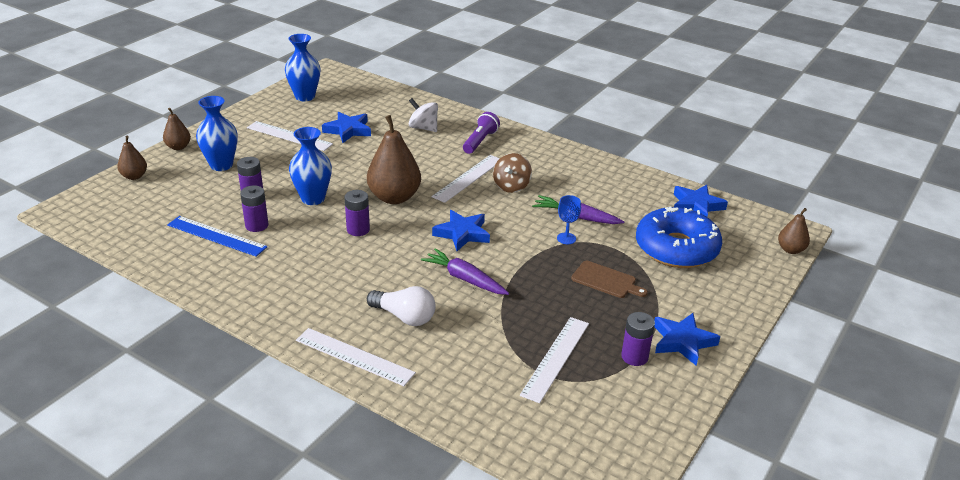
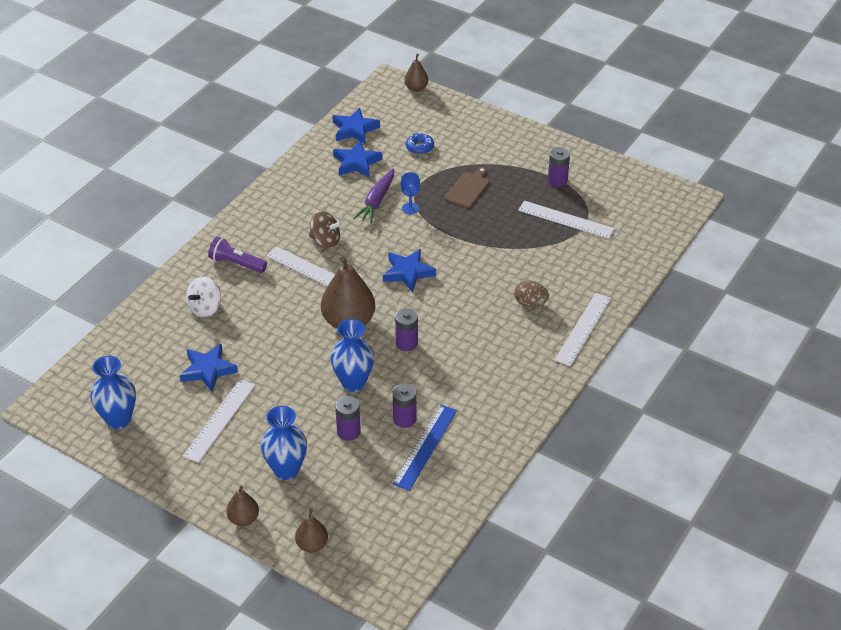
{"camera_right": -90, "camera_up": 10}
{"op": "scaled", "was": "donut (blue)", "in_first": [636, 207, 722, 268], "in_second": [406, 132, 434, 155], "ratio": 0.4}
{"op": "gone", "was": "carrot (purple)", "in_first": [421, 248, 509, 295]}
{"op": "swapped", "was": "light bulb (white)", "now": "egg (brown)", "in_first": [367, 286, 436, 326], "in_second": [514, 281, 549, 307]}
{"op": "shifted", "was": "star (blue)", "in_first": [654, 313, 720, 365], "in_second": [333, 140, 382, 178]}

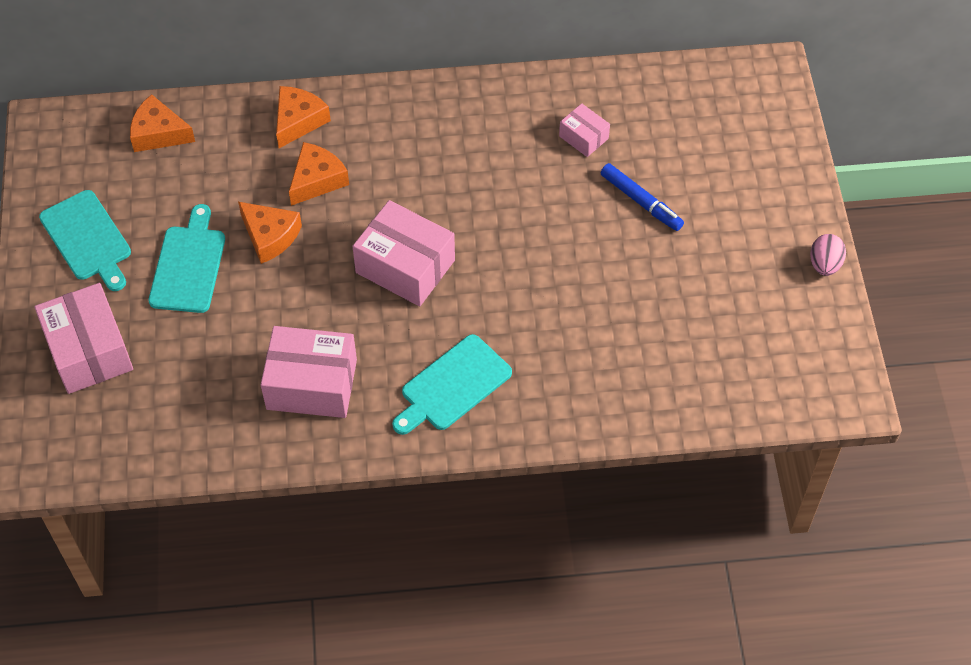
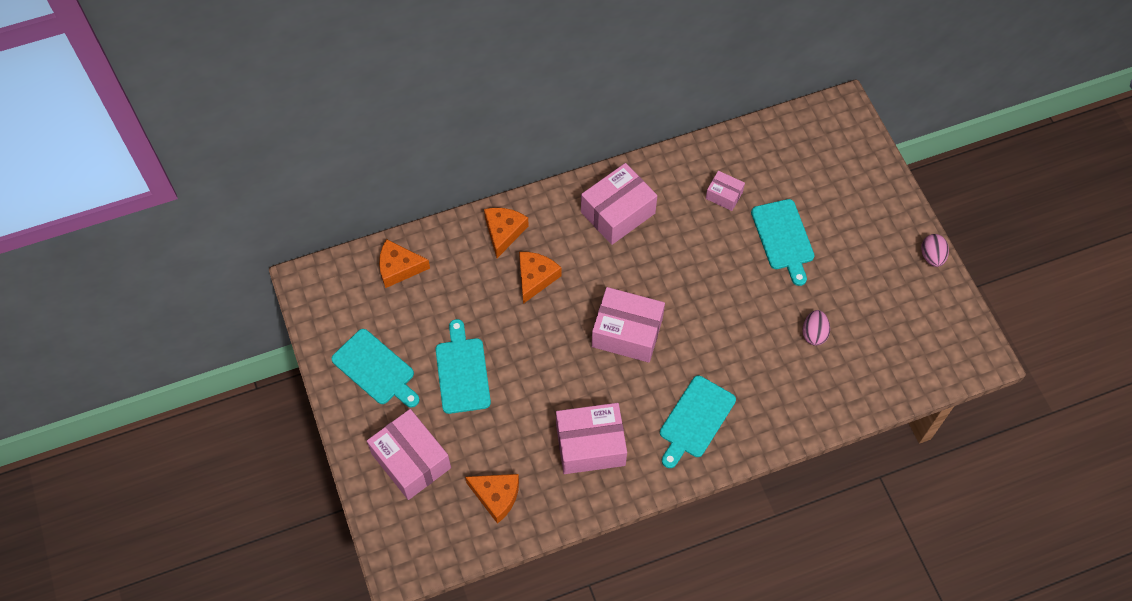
{"camera_right": -15, "camera_up": 5}
{"op": "swapped", "was": "marker (blue)", "now": "cutting board (turquoise)", "in_first": [601, 163, 684, 231], "in_second": [751, 199, 815, 286]}
{"op": "shifted", "was": "cheese (orange)", "in_first": [238, 202, 302, 264], "in_second": [465, 474, 519, 524]}
{"op": "new", "now": "box (pink)", "in_second": [581, 163, 658, 245]}
{"op": "new", "now": "egg (pink)", "in_second": [802, 310, 830, 346]}

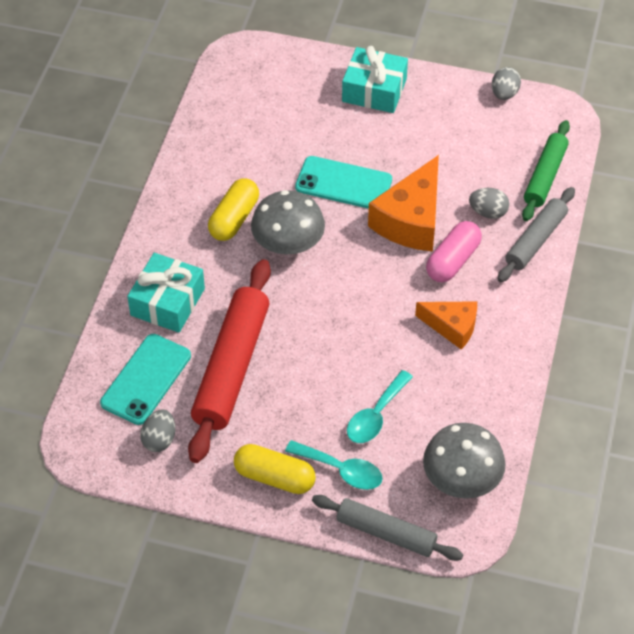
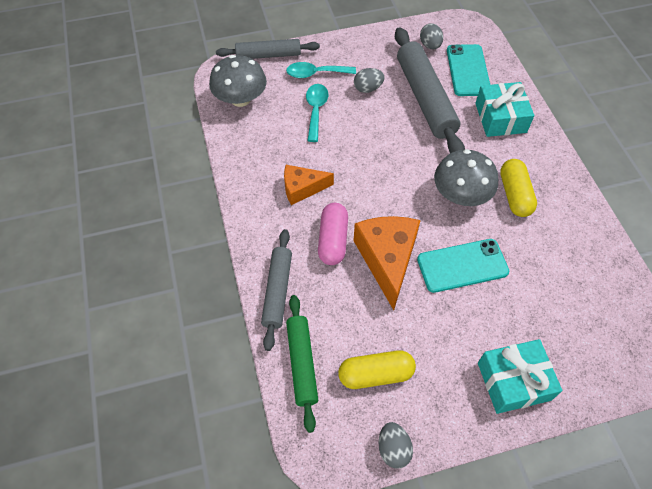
{"camera_right": 150, "camera_up": 5}
{"op": "shifted", "was": "egg (grey)", "in_first": [469, 188, 509, 219], "in_second": [354, 68, 385, 93]}
{"op": "repainted", "was": "rolling pin (red)", "now": "rolling pin (grey)", "in_first": [188, 259, 271, 463], "in_second": [395, 27, 465, 153]}
{"op": "shifted", "was": "capsule (yellow)", "in_first": [234, 444, 316, 494], "in_second": [338, 350, 416, 389]}

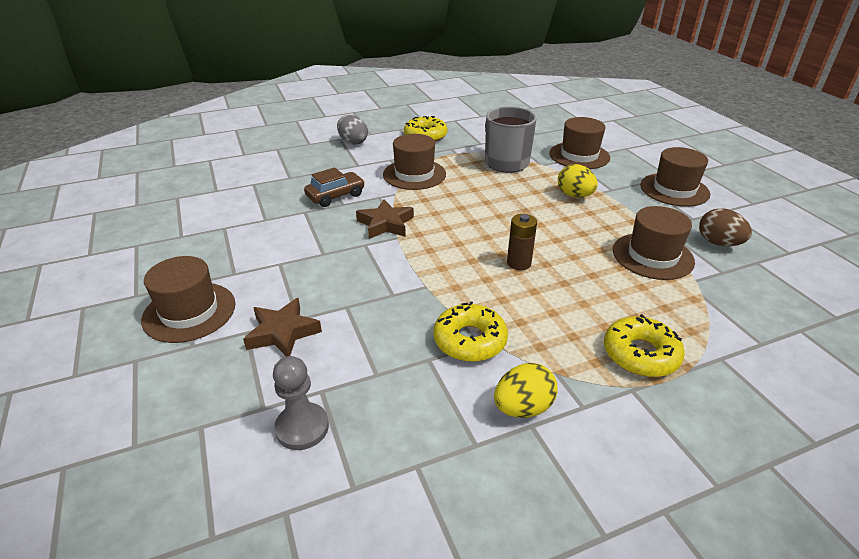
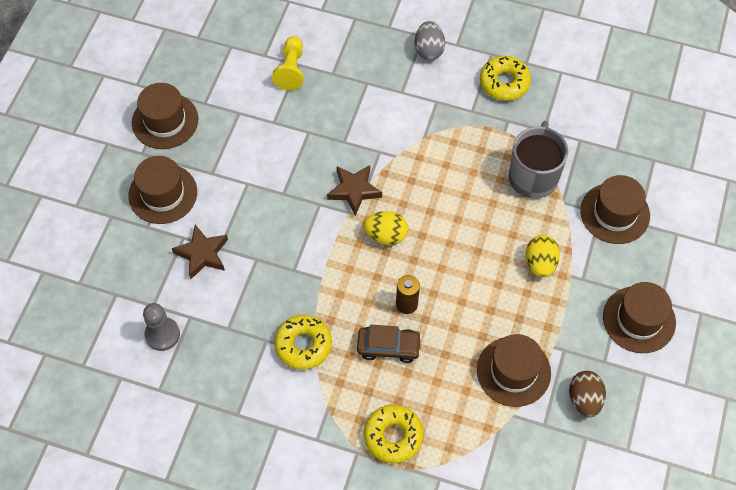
{"camera_right": 40, "camera_up": 25}
{"op": "shifted", "was": "hat (brown)", "in_first": [383, 134, 446, 190], "in_second": [132, 83, 198, 149]}
{"op": "shifted", "was": "car (brown)", "in_first": [304, 167, 365, 207], "in_second": [357, 325, 422, 363]}
{"op": "shifted", "was": "egg (yellow)", "in_first": [494, 363, 558, 418], "in_second": [364, 211, 408, 245]}
{"op": "new", "now": "pawn (yellow)", "in_second": [272, 36, 304, 90]}

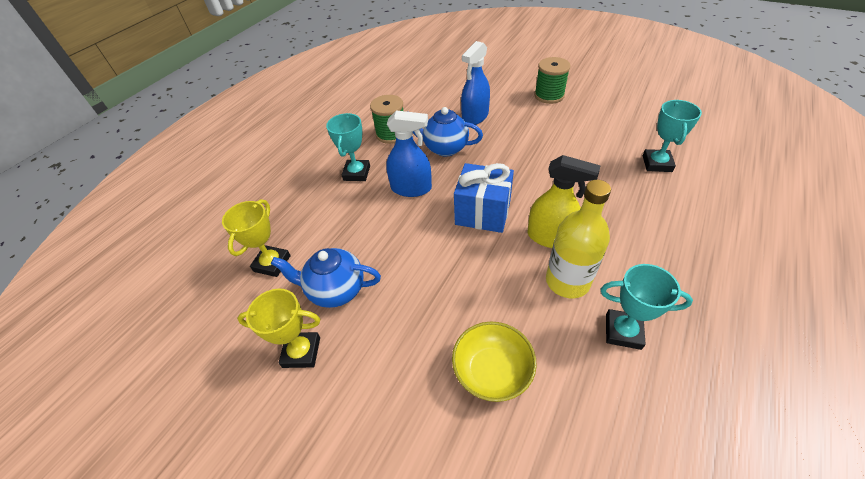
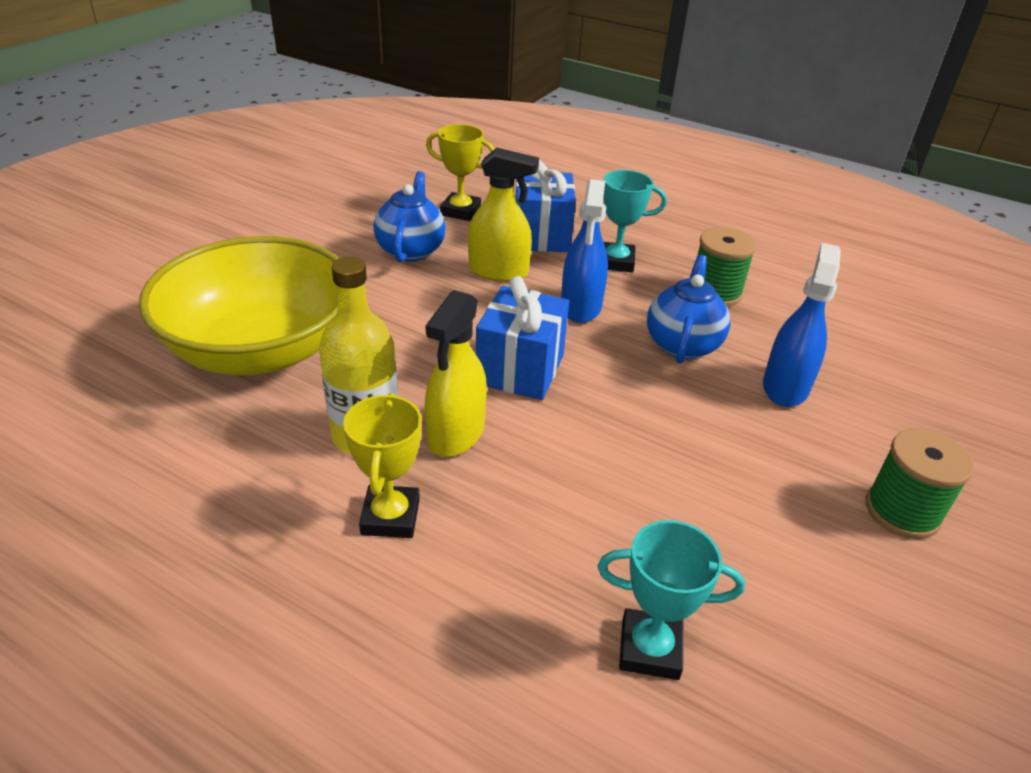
{"camera_right": 85, "camera_up": -10}
{"op": "rotated", "was": "spray bottle (blue)", "in_first": [461, 41, 490, 125], "in_second": [763, 243, 841, 407], "clockwise": 75}
{"op": "gone", "was": "trophy (turquoise)", "in_first": [600, 264, 693, 350]}
{"op": "shifted", "was": "trophy (yellow)", "in_first": [237, 289, 320, 368], "in_second": [343, 393, 422, 538]}
{"op": "scaled", "was": "bowl (yellow)", "in_first": [452, 321, 537, 402], "in_second": [139, 236, 339, 375], "ratio": 2.04}
{"op": "new", "now": "spray bottle (yellow)", "in_second": [468, 148, 539, 282]}
{"op": "new", "now": "gift (blue)", "in_second": [515, 160, 576, 252]}

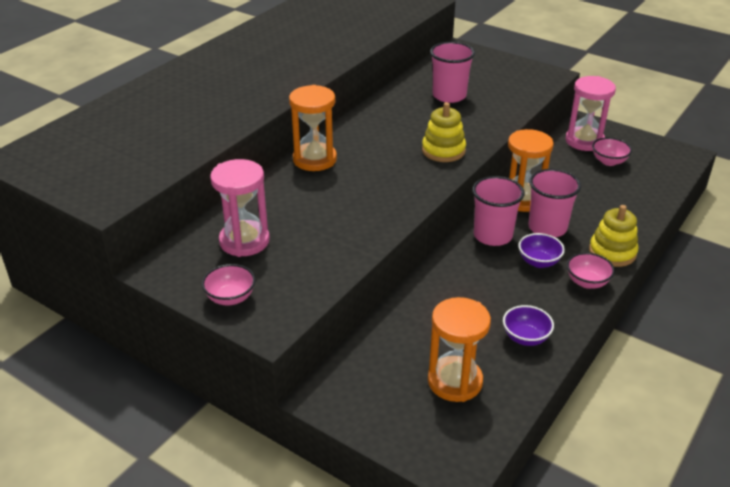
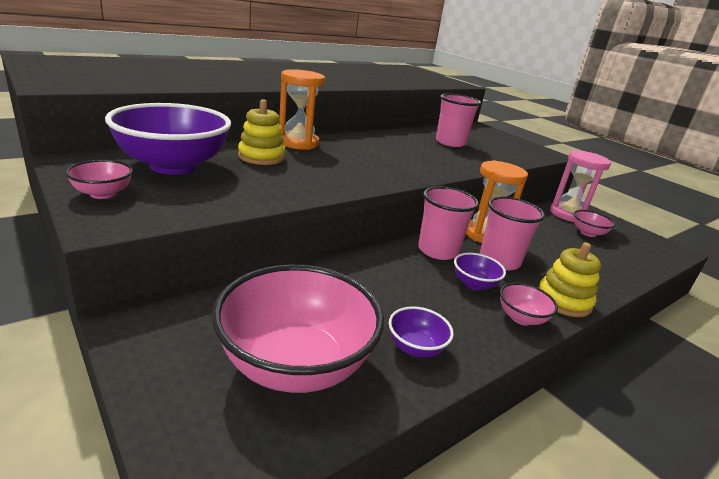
{"camera_right": 15, "camera_up": -10}
{"op": "shifted", "was": "stacking toy (yellow)", "in_first": [422, 102, 466, 162], "in_second": [238, 99, 286, 165]}
{"op": "swapped", "was": "hourglass (pink)", "now": "bowl (purple)", "in_first": [210, 159, 270, 257], "in_second": [105, 103, 231, 175]}
{"op": "swapped", "was": "hourglass (orange)", "now": "bowl (pink)", "in_first": [428, 297, 491, 402], "in_second": [212, 264, 384, 393]}

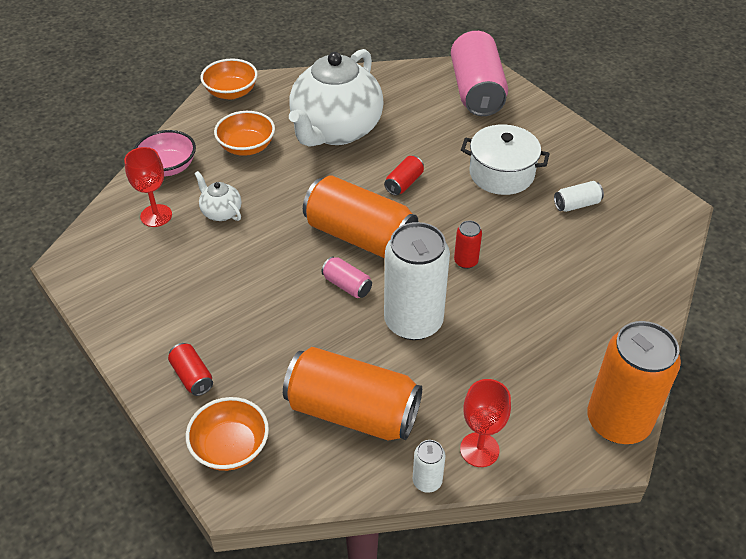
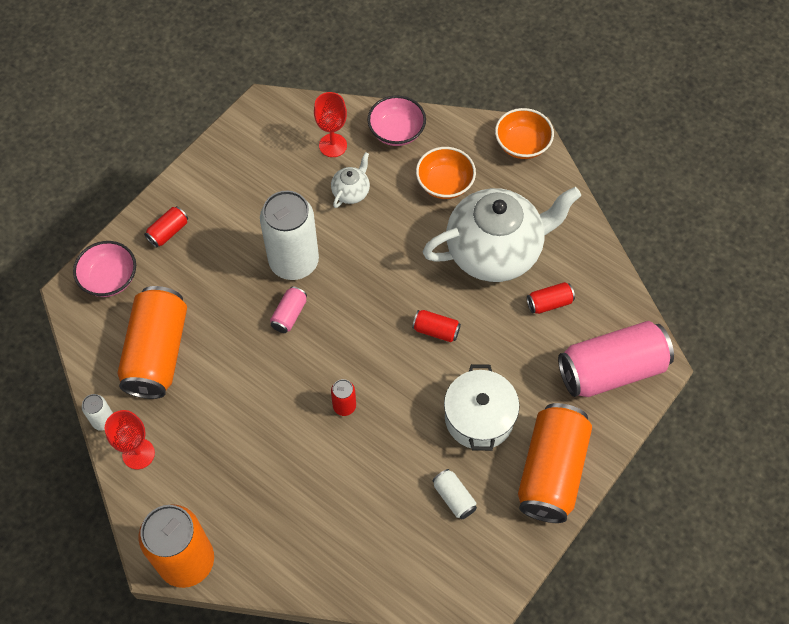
{"camera_right": 75, "camera_up": 15}
{"op": "rotated", "was": "teapot (white)", "in_first": [289, 49, 384, 147], "in_second": [423, 187, 581, 282], "clockwise": 150}
{"op": "shifted", "was": "can (orange)", "in_first": [303, 175, 418, 258], "in_second": [518, 403, 592, 523]}
{"op": "shifted", "was": "can (white)", "in_first": [384, 222, 450, 340], "in_second": [260, 191, 319, 280]}
{"op": "repainted", "was": "bowl (orange)", "now": "bowl (pink)", "in_first": [186, 397, 269, 471], "in_second": [73, 241, 136, 297]}
{"op": "new", "now": "can (red)", "in_second": [527, 282, 575, 314]}

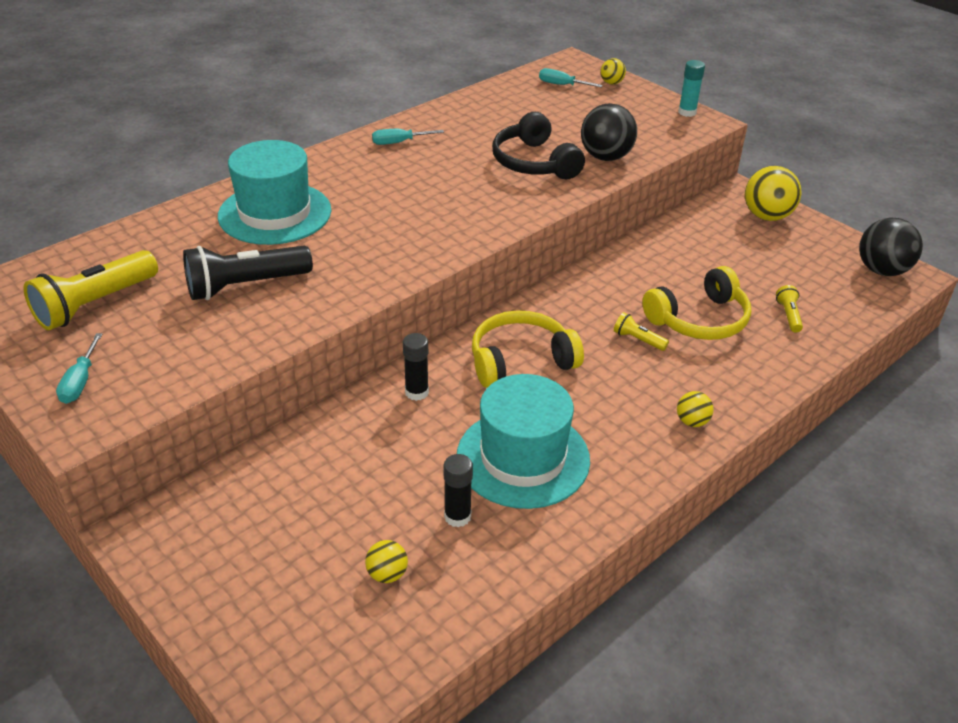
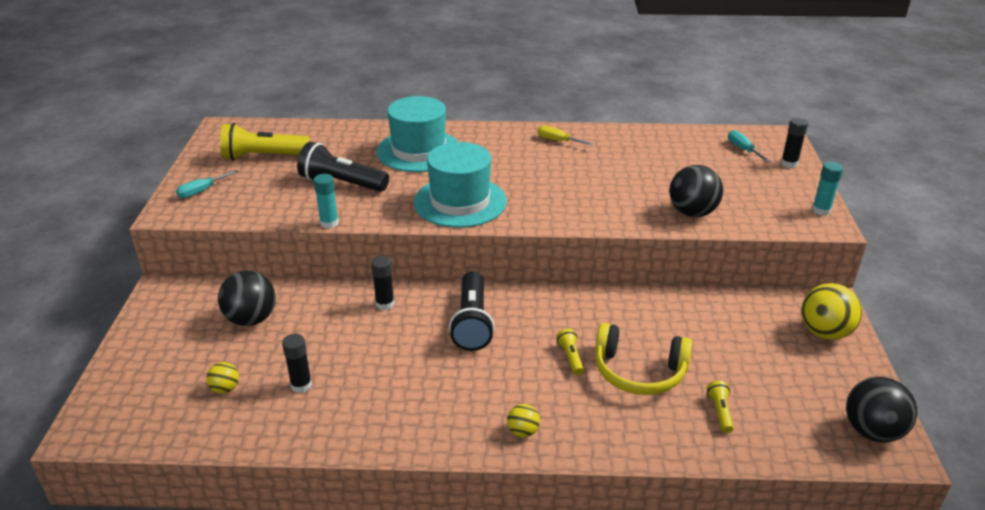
{"camera_right": 45, "camera_up": -5}
{"op": "swapped", "was": "ball (yellow)", "now": "glue stick (black)", "in_first": [600, 58, 626, 85], "in_second": [781, 118, 808, 168]}
{"op": "gone", "was": "headphones (black)", "in_first": [492, 112, 585, 179]}
{"op": "repainted", "was": "screwdriver (turquoise)", "now": "screwdriver (yellow)", "in_first": [372, 129, 444, 145], "in_second": [538, 125, 594, 145]}
{"op": "rotated", "was": "flashlight (yellow)", "in_first": [776, 285, 803, 332], "in_second": [706, 381, 734, 433], "clockwise": -45}
{"op": "swapped", "was": "headphones (yellow)", "now": "flashlight (black)", "in_first": [472, 310, 584, 388], "in_second": [449, 271, 495, 351]}
{"op": "shifted", "was": "hat (turquoise)", "in_first": [457, 374, 590, 509], "in_second": [414, 142, 507, 228]}
{"op": "new", "now": "glue stick (turquoise)", "in_second": [314, 174, 339, 229]}
{"op": "new", "now": "ball (black)", "in_second": [218, 271, 276, 326]}

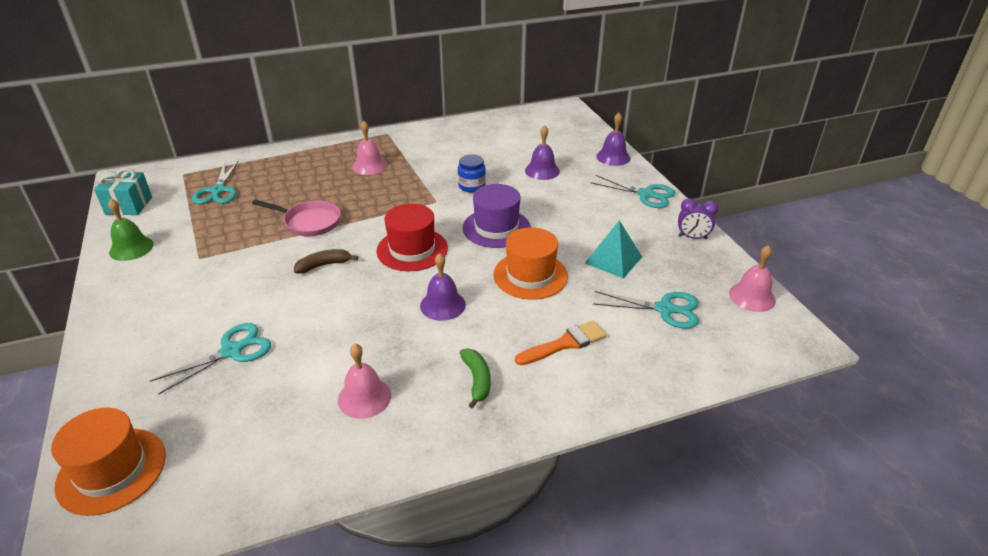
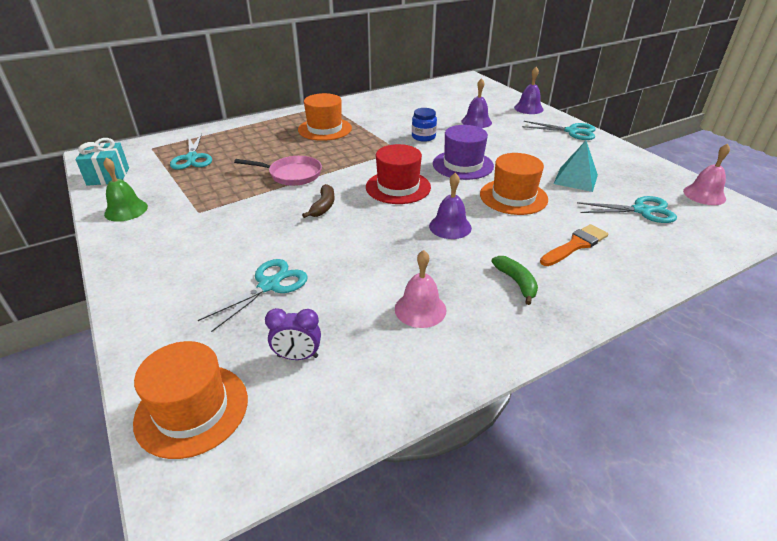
{"camera_right": -10, "camera_up": 0}
{"op": "swapped", "was": "bell (pink)", "now": "hat (orange)", "in_first": [352, 121, 387, 175], "in_second": [298, 93, 352, 141]}
{"op": "shifted", "was": "clock (purple)", "in_first": [678, 198, 718, 239], "in_second": [265, 308, 321, 360]}
{"op": "rotated", "was": "banana (brown)", "in_first": [294, 249, 358, 274], "in_second": [302, 184, 335, 218], "clockwise": 135}

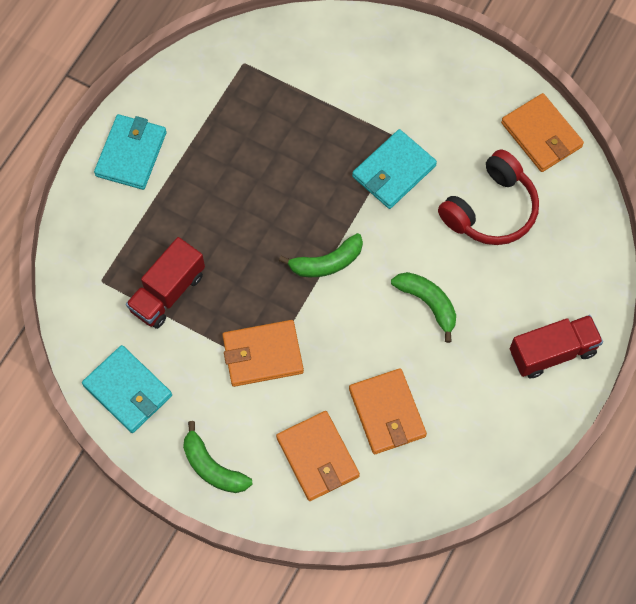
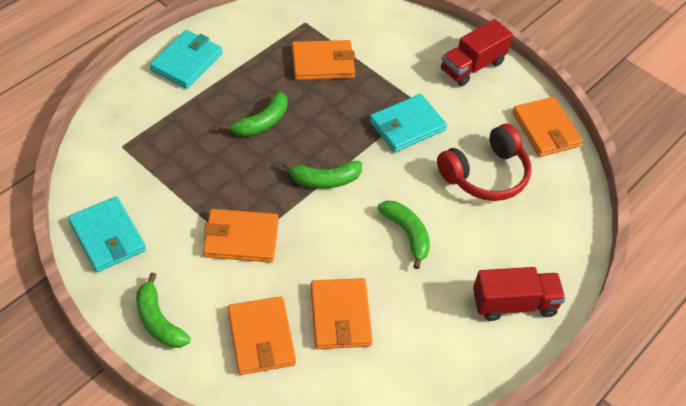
{"camera_right": 10, "camera_up": -15}
{"op": "shifted", "was": "truck (red)", "in_first": [126, 237, 205, 329], "in_second": [441, 19, 513, 86]}
{"op": "new", "now": "wallet (orange)", "in_second": [292, 40, 355, 80]}
{"op": "new", "now": "banana (green)", "in_second": [221, 92, 288, 137]}

